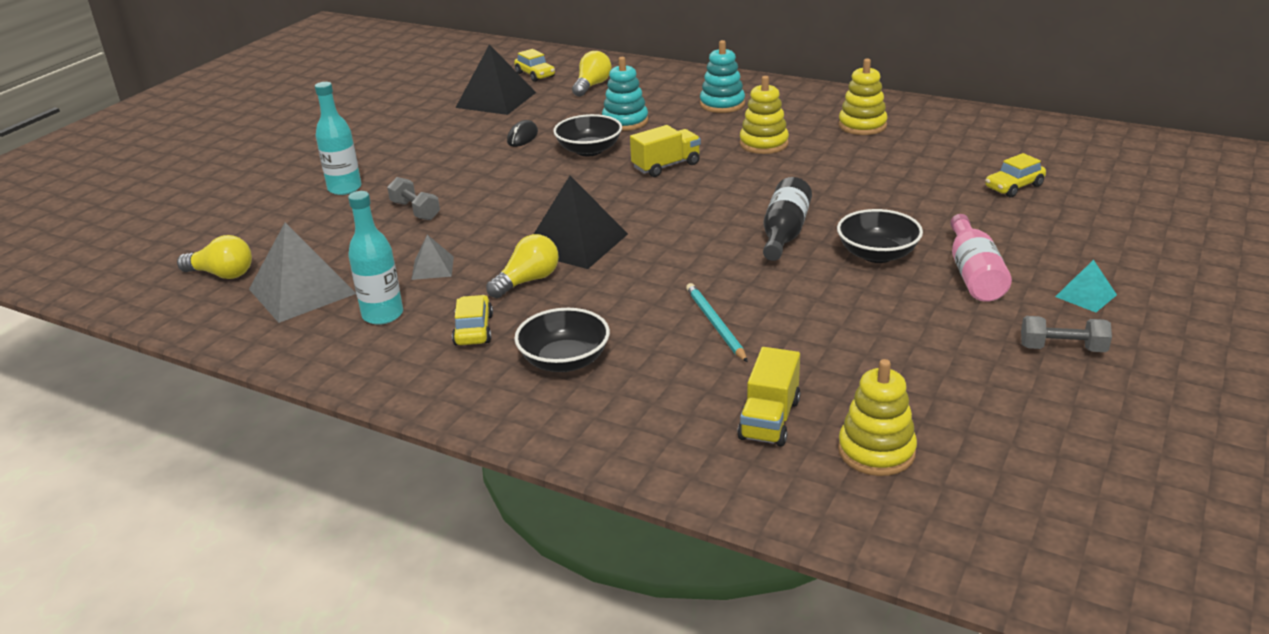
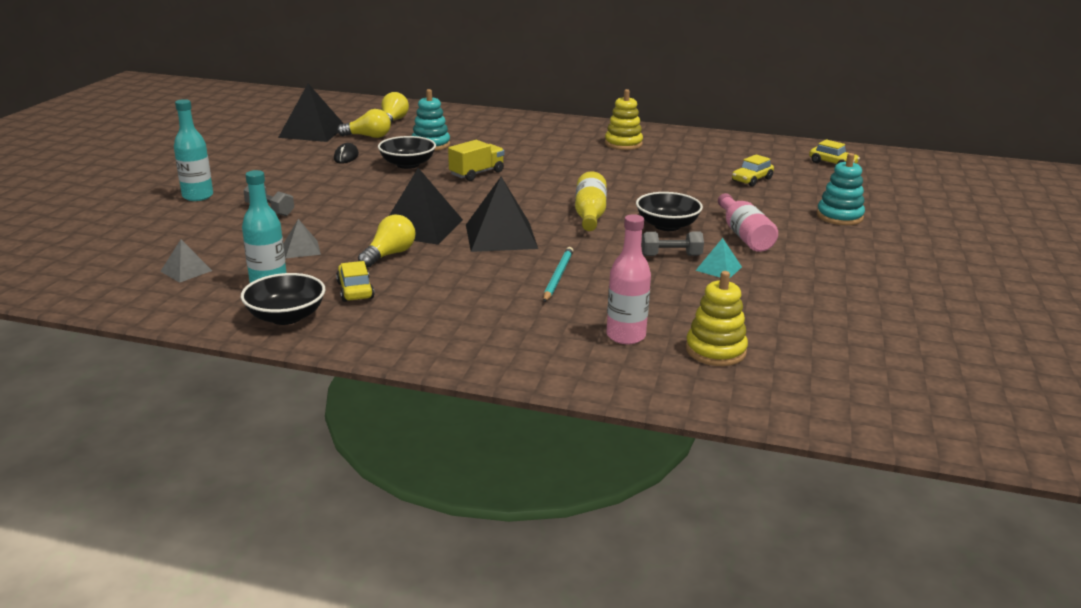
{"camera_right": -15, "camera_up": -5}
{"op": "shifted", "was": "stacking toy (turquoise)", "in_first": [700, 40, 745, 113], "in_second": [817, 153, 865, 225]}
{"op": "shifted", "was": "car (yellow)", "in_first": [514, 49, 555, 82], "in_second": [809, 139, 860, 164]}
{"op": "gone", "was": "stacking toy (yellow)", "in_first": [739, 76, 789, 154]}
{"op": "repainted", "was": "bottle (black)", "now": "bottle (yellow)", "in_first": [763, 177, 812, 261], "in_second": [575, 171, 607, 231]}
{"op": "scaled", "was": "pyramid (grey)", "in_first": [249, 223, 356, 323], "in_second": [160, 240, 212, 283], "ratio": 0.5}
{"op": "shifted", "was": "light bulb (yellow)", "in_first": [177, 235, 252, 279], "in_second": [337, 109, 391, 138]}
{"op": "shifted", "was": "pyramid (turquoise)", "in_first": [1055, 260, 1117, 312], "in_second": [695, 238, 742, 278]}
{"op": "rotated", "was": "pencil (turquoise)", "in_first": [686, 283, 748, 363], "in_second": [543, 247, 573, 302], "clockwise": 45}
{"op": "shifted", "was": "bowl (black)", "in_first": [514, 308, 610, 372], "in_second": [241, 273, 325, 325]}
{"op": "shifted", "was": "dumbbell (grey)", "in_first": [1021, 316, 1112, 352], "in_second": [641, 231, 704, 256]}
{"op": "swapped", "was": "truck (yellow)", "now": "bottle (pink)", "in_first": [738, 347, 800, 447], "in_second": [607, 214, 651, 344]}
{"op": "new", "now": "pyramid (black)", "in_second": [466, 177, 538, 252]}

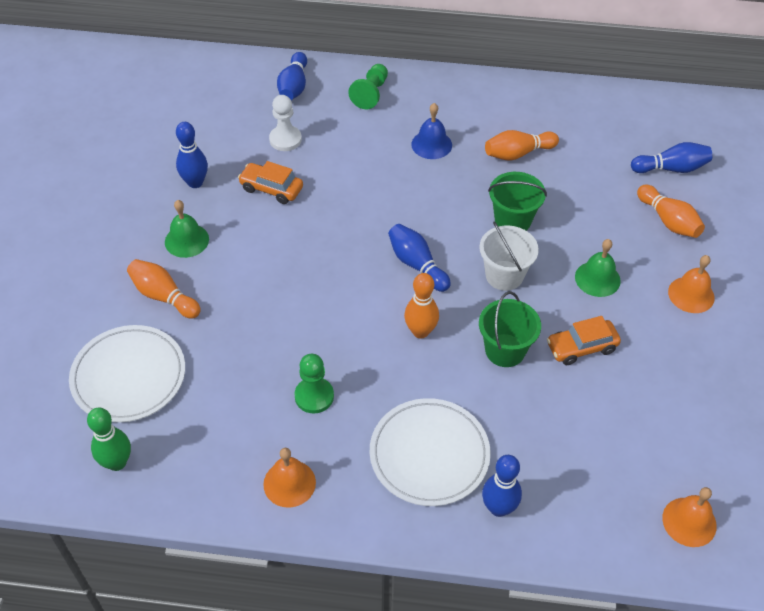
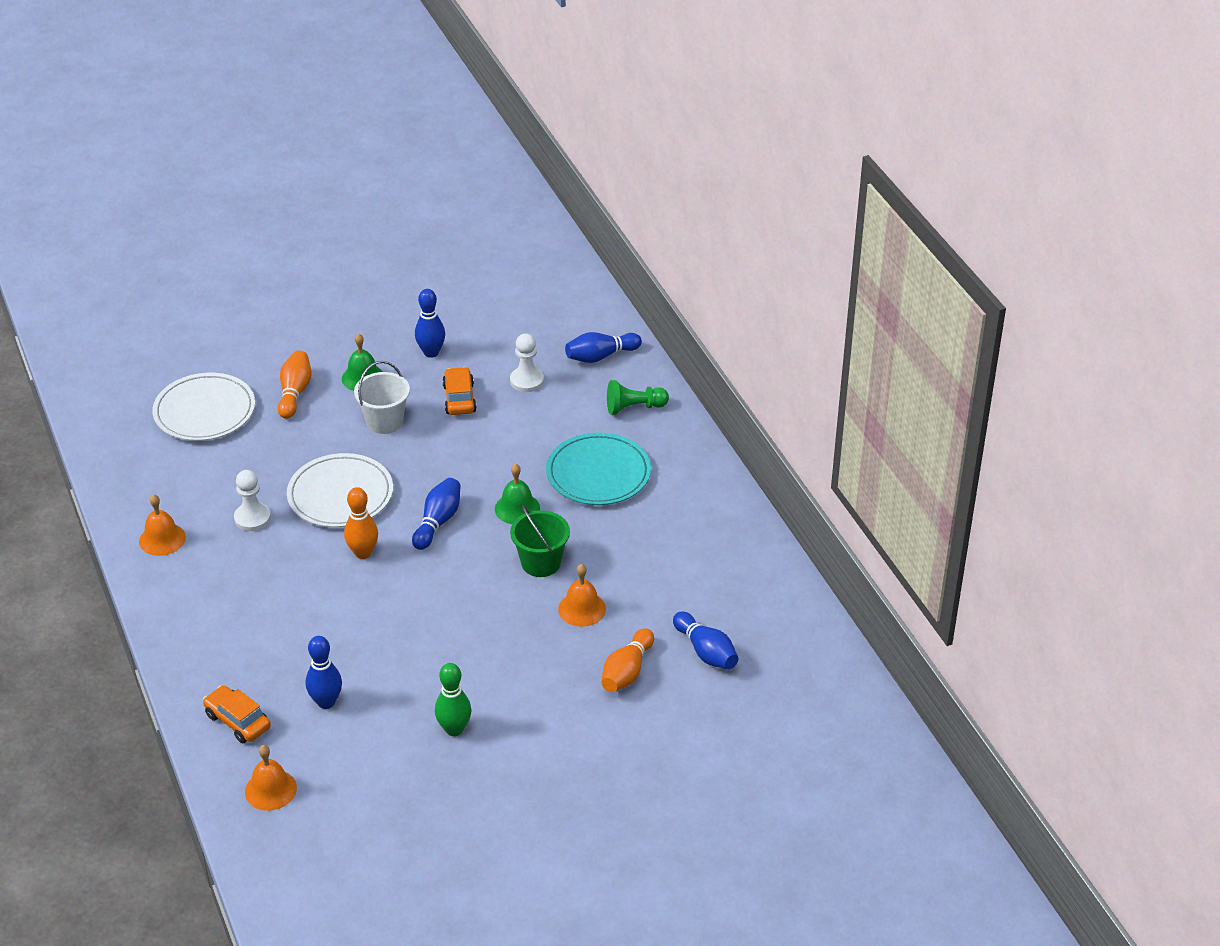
{"camera_right": 60, "camera_up": -10}
{"op": "swapped", "was": "bell (blue)", "now": "plate (turquoise)", "in_first": [411, 103, 452, 159], "in_second": [546, 432, 651, 505]}
{"op": "gone", "was": "bowling pin (orange)", "in_first": [485, 130, 559, 161]}
{"op": "shifted", "was": "bucket (white)", "in_first": [479, 221, 539, 291], "in_second": [354, 361, 410, 434]}
{"op": "shifted", "was": "bell (green)", "in_first": [575, 239, 621, 297], "in_second": [495, 464, 540, 524]}
{"op": "shifted", "was": "bell (orange)", "in_first": [668, 255, 715, 313], "in_second": [558, 564, 606, 627]}
{"op": "gone", "was": "bucket (green)", "in_first": [479, 291, 541, 367]}
{"op": "shifted", "was": "car (orange)", "in_first": [547, 316, 621, 365], "in_second": [203, 685, 271, 743]}
{"op": "repainted", "was": "pawn (green)", "now": "pawn (white)", "in_first": [294, 354, 334, 414], "in_second": [234, 470, 271, 531]}
{"op": "shifted", "was": "plate (white)", "in_first": [370, 398, 491, 506], "in_second": [287, 453, 393, 527]}
{"op": "shifted", "was": "bowling pin (green)", "in_first": [87, 408, 131, 471], "in_second": [435, 663, 471, 736]}
{"op": "shifted", "was": "bowling pin (blue)", "in_first": [482, 455, 522, 517], "in_second": [306, 636, 342, 709]}

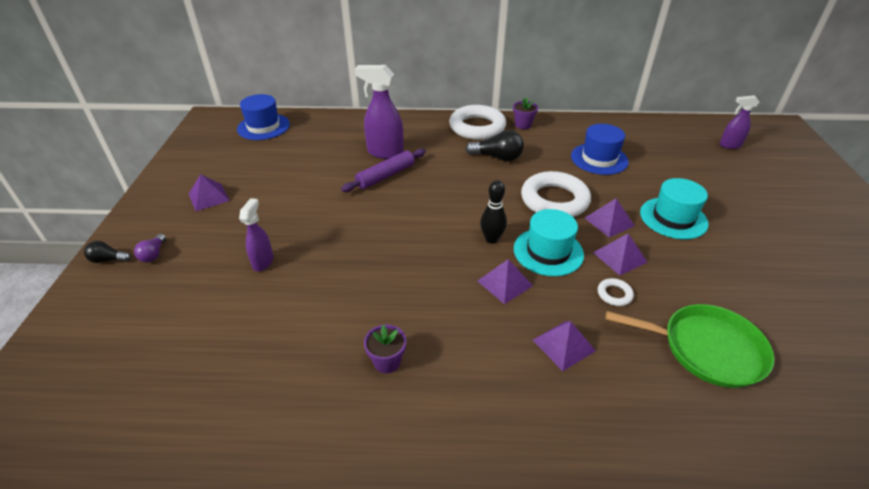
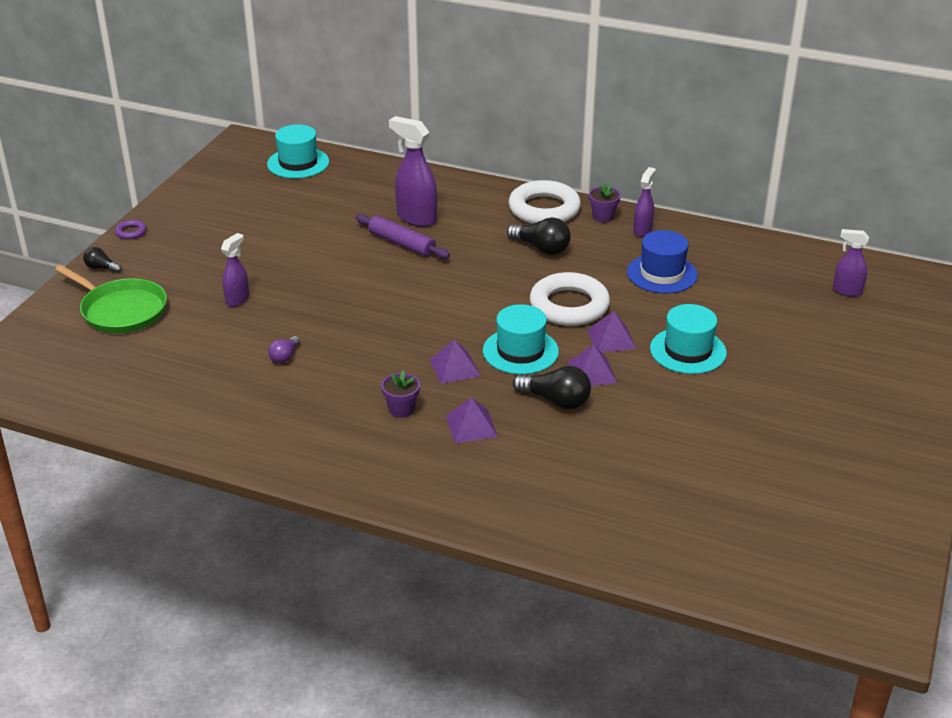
{"camera_right": 20, "camera_up": -5}
{"op": "repainted", "was": "hat (blue)", "now": "hat (turquoise)", "in_first": [237, 94, 290, 140], "in_second": [267, 124, 329, 178]}
{"op": "rotated", "was": "rolling pin (purple)", "in_first": [341, 148, 426, 192], "in_second": [355, 214, 450, 259], "clockwise": 60}
{"op": "gone", "was": "pyramid (purple)", "in_first": [189, 174, 230, 211]}
{"op": "gone", "was": "bowling pin (black)", "in_first": [480, 180, 507, 244]}
{"op": "shifted", "was": "light bulb (purple)", "in_first": [134, 234, 166, 262], "in_second": [268, 336, 300, 364]}
{"op": "swapped", "was": "ring (white)", "now": "light bulb (black)", "in_first": [598, 278, 634, 306], "in_second": [512, 366, 591, 410]}
{"op": "shifted", "was": "pan (green)", "in_first": [605, 304, 774, 388], "in_second": [55, 265, 167, 333]}
{"op": "shifted", "was": "flower pot (purple)", "in_first": [364, 324, 406, 373], "in_second": [381, 371, 420, 418]}
{"op": "new", "now": "spray bottle (purple)", "in_second": [633, 167, 656, 237]}
{"op": "new", "now": "ring (purple)", "in_second": [115, 220, 146, 239]}

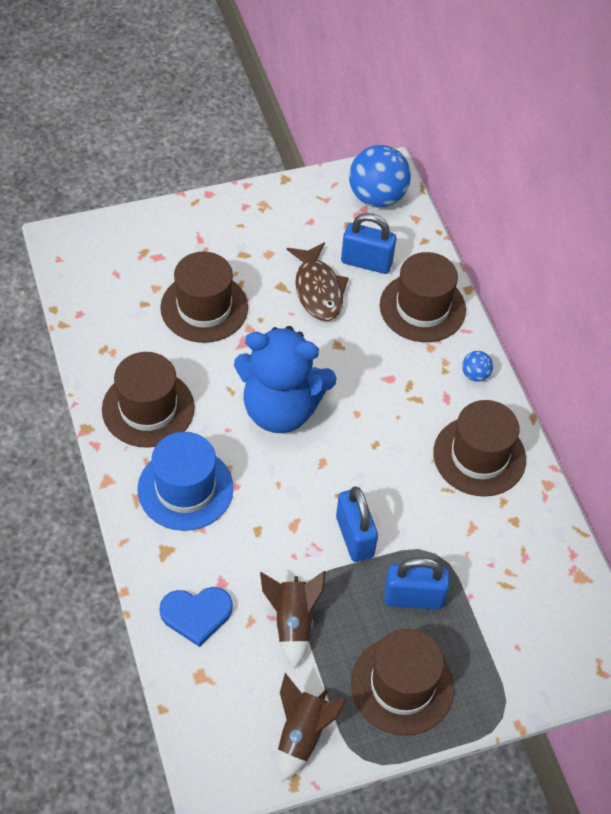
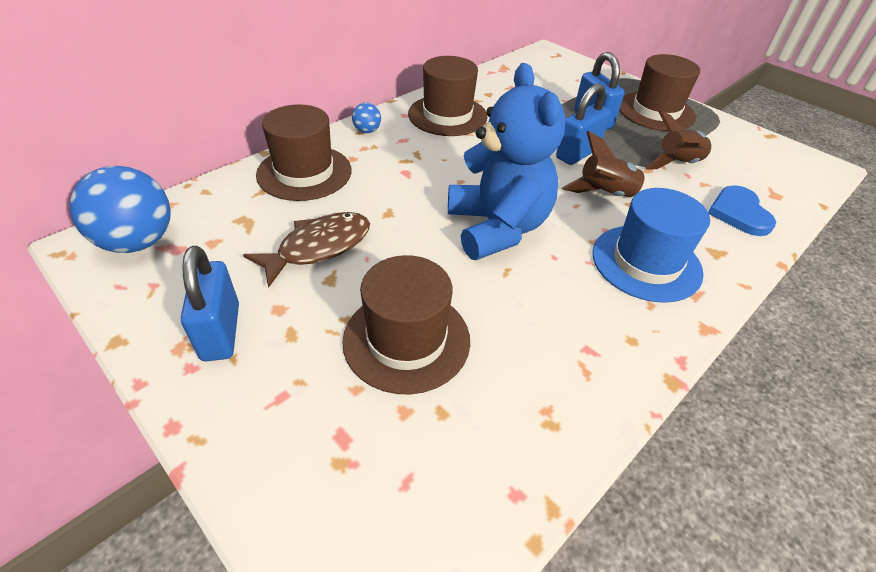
{"camera_right": -115, "camera_up": -10}
{"op": "shifted", "was": "padlock (blue)", "in_first": [341, 213, 396, 274], "in_second": [181, 246, 239, 361]}
{"op": "gone", "was": "hat (brown)", "in_first": [102, 352, 195, 448]}
{"op": "rotated", "was": "heart (blue)", "in_first": [159, 587, 233, 647], "in_second": [708, 185, 776, 236], "clockwise": -150}
{"op": "shifted", "was": "rocket (brown)", "in_first": [278, 673, 347, 782], "in_second": [562, 131, 653, 197]}

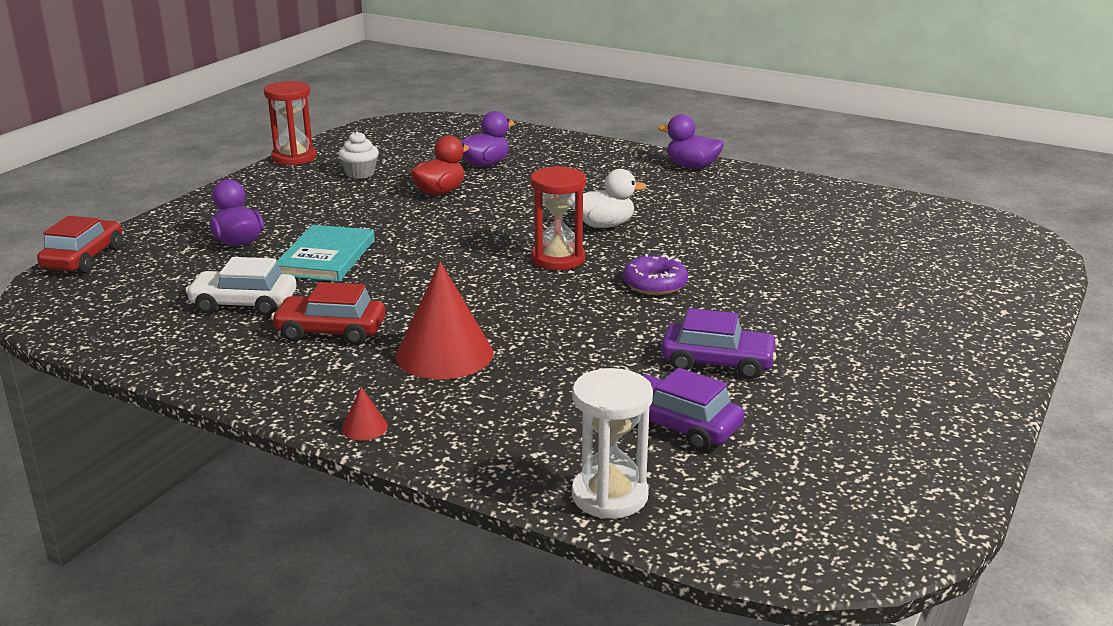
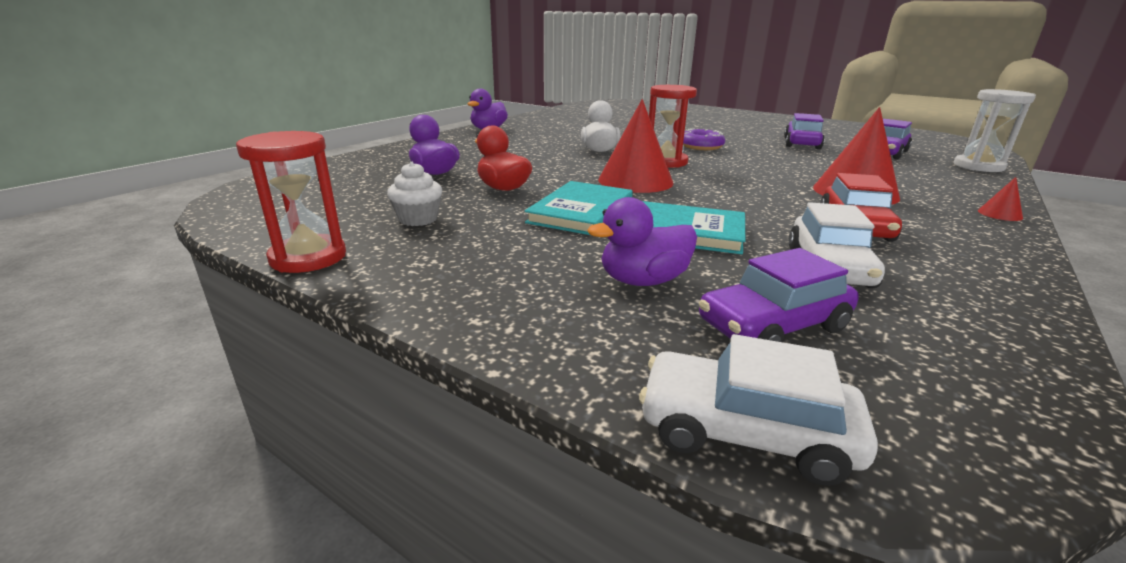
{"camera_right": -85, "camera_up": 0}
{"op": "repainted", "was": "car (red)", "now": "car (white)", "in_first": [37, 216, 123, 273], "in_second": [639, 334, 878, 486]}
{"op": "new", "now": "cone (red)", "in_second": [598, 99, 673, 193]}
{"op": "new", "now": "book (turquoise)", "in_second": [525, 181, 633, 235]}
{"op": "new", "now": "car (purple)", "in_second": [699, 248, 859, 342]}

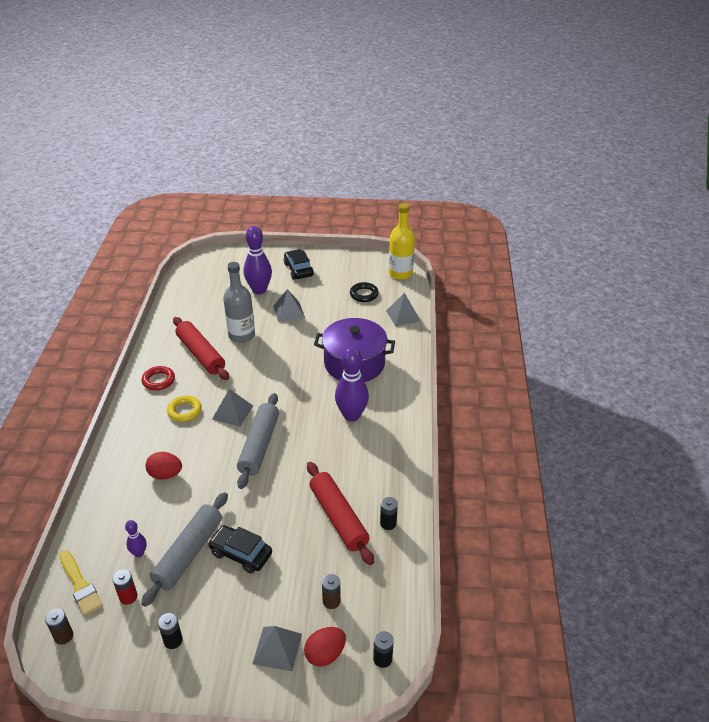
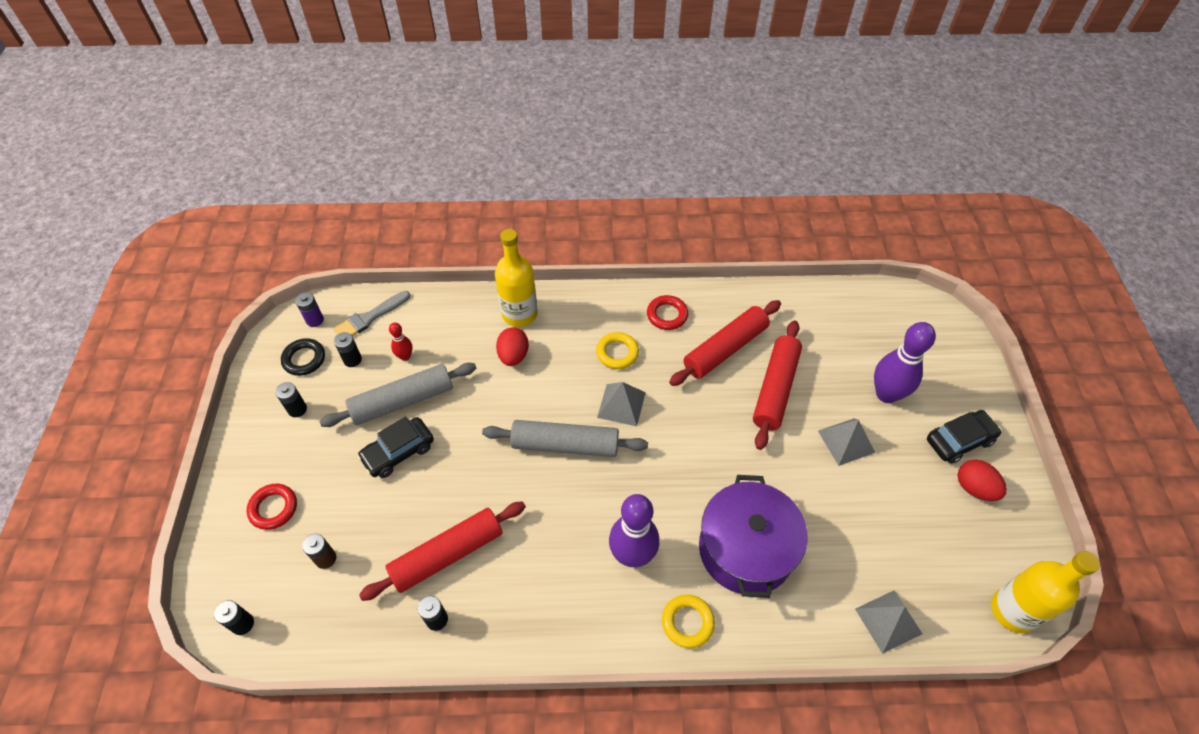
{"camera_right": 85, "camera_up": 15}
{"op": "swapped", "was": "bottle (grey)", "now": "rolling pin (red)", "in_first": [223, 262, 255, 343], "in_second": [753, 320, 802, 450]}
{"op": "shifted", "was": "ring (black)", "in_first": [350, 282, 379, 302], "in_second": [281, 338, 325, 376]}
{"op": "rotated", "was": "rolling pin (grey)", "in_first": [141, 492, 228, 607], "in_second": [320, 363, 476, 427], "clockwise": -45}
{"op": "repainted", "was": "bowling pin (purple)", "now": "bowling pin (red)", "in_first": [125, 520, 147, 557], "in_second": [389, 322, 413, 361]}
{"op": "rotated", "was": "car (black)", "in_first": [208, 525, 272, 574], "in_second": [357, 417, 434, 478], "clockwise": -150}
{"op": "repainted", "was": "brush (yellow)", "now": "brush (grey)", "in_first": [60, 550, 103, 616], "in_second": [333, 291, 410, 336]}
{"op": "repainted", "was": "battery (red)", "now": "battery (black)", "in_first": [113, 570, 137, 605], "in_second": [334, 332, 362, 367]}
{"op": "repainted", "was": "battery (brown)", "now": "battery (purple)", "in_first": [45, 609, 73, 645], "in_second": [295, 292, 324, 327]}
{"op": "swapped", "was": "pyramid (grey)", "now": "ring (red)", "in_first": [252, 626, 302, 671], "in_second": [247, 484, 297, 530]}
{"op": "shifted", "was": "egg (red)", "in_first": [304, 627, 346, 667], "in_second": [957, 460, 1007, 501]}
{"op": "new", "now": "bottle (yellow)", "in_second": [495, 229, 538, 327]}
{"op": "new", "now": "ring (yellow)", "in_second": [662, 595, 715, 648]}

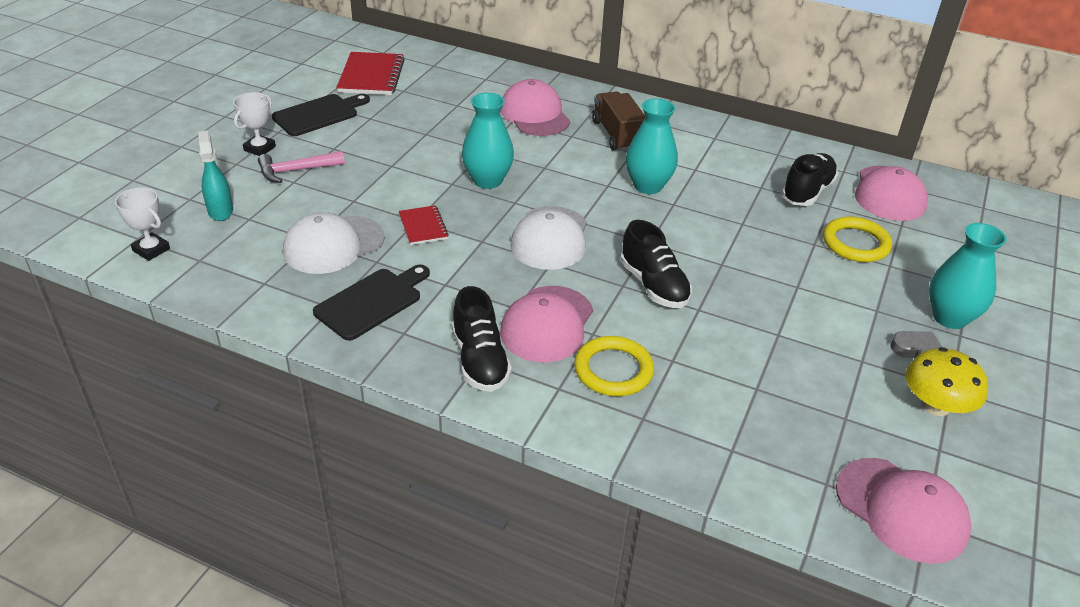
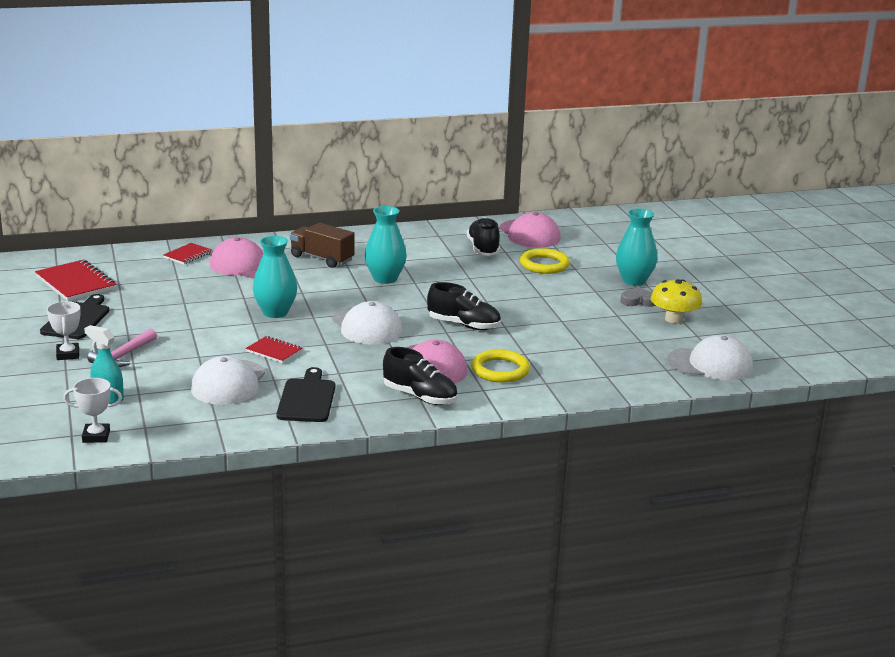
{"camera_right": -40, "camera_up": -15}
{"op": "repainted", "was": "cap (pink)", "now": "cap (white)", "in_first": [836, 458, 971, 564], "in_second": [667, 335, 753, 380]}
{"op": "new", "now": "notebook (red)", "in_second": [163, 243, 212, 264]}

